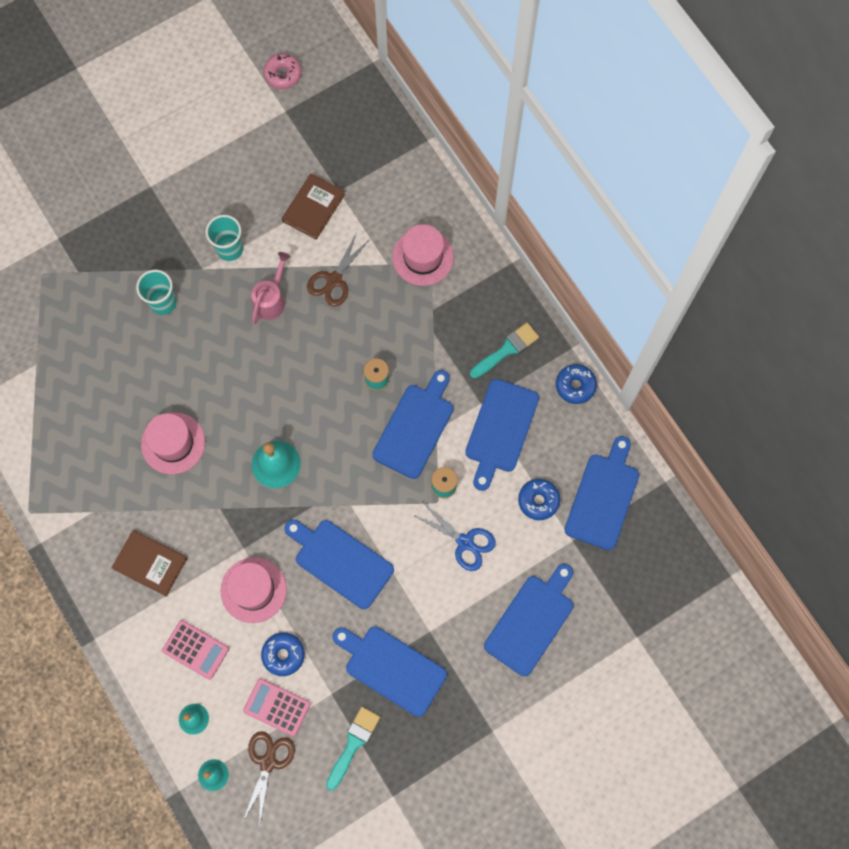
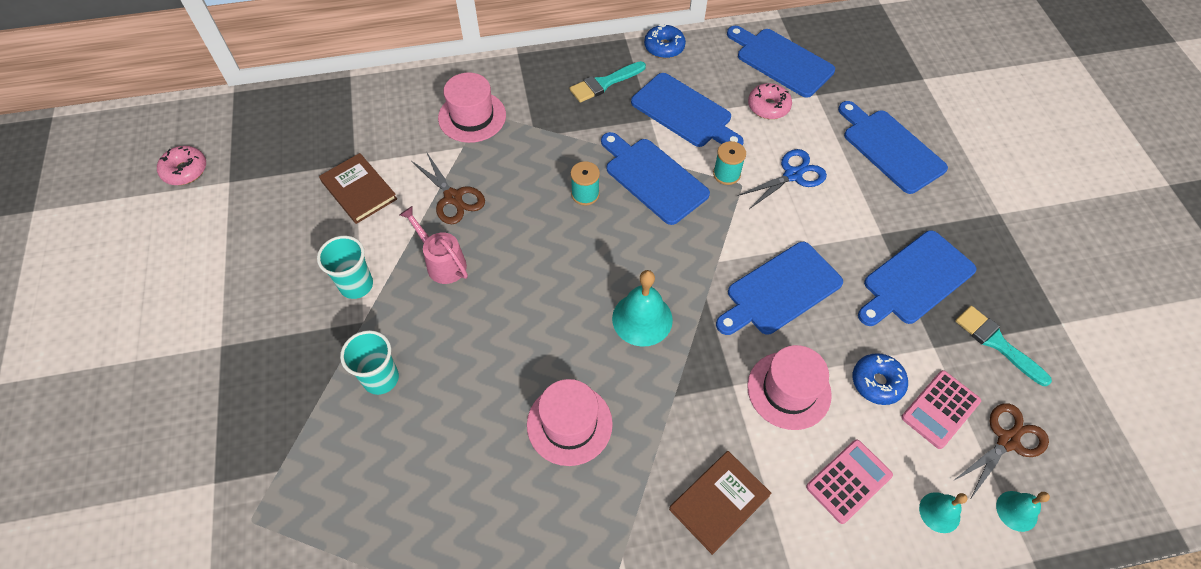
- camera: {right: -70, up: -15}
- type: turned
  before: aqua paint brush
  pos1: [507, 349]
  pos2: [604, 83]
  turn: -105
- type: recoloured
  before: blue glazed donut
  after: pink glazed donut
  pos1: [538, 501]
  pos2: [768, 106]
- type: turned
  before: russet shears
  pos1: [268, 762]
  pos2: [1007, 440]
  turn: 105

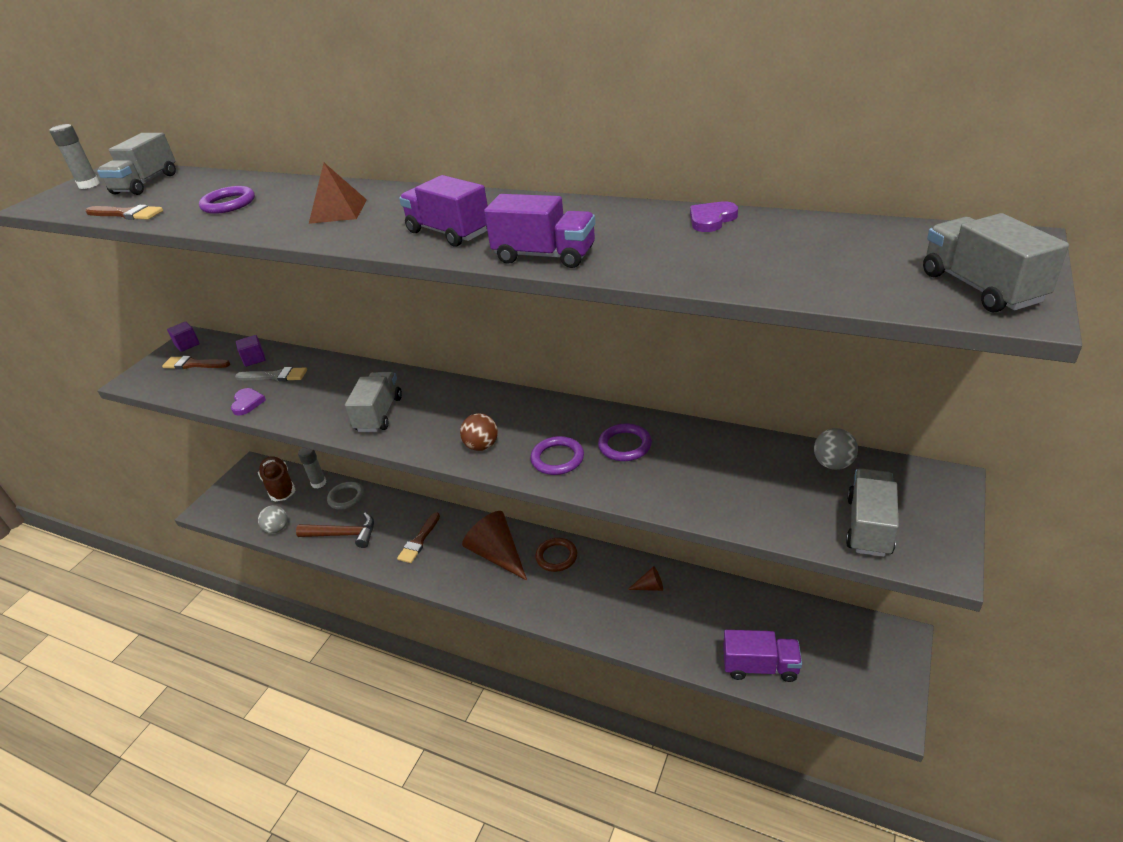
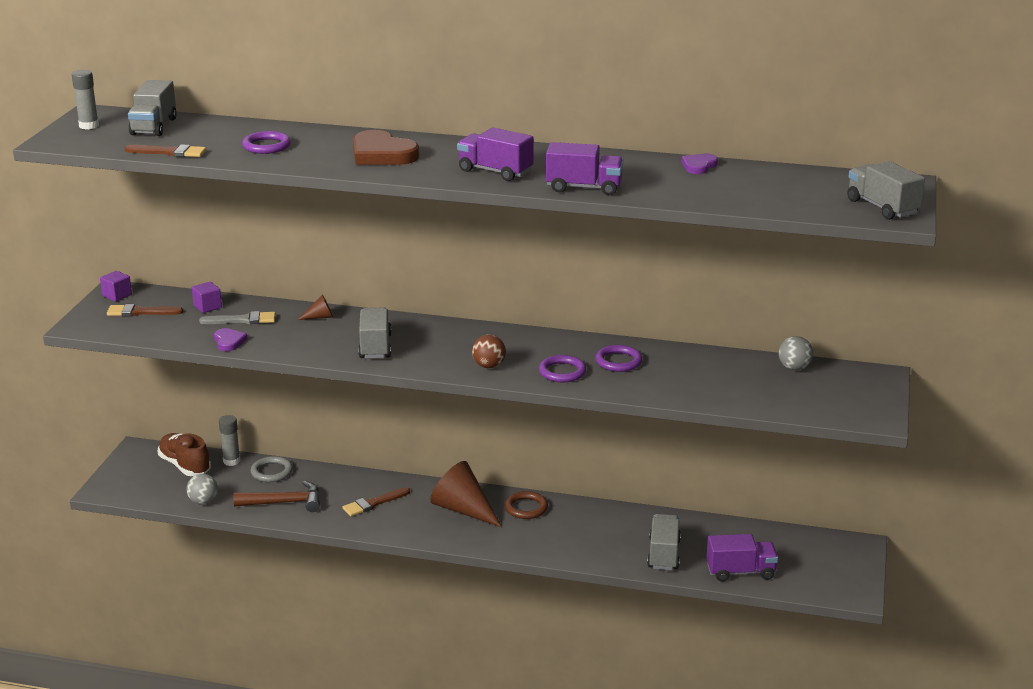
- camera: {right: -15, up: -10}
- type: moved
  before: russet solid cone
  pos1: [650, 587]
  pos2: [320, 317]
- type: turned
  before: russet paint brush
  pos1: [419, 541]
  pos2: [373, 503]
  turn: 45
- type: replaced
  before: russet pyramid
  after: russet heart
  pos1: [338, 211]
  pos2: [382, 154]
- type: moved
  before: ash-grey lorry
  pos1: [869, 526]
  pos2: [663, 554]

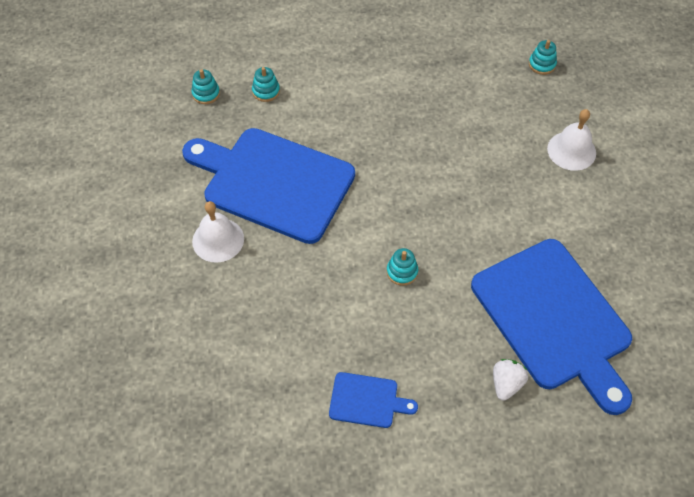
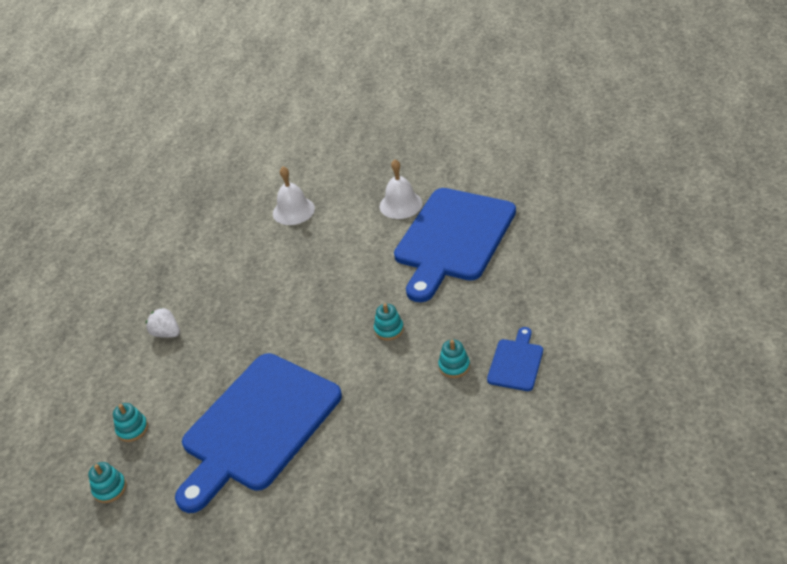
- camera: {right: -75, up: -15}
- type: moved
  before: white toy strawberry
  pos1: [506, 384]
  pos2: [166, 333]
- type: moved
  before: white hand bell
  pos1: [218, 240]
  pos2: [400, 204]
- type: turned
  before: blue chopping board
  pos1: [554, 319]
  pos2: [453, 238]
  turn: 135
- type: moved
  before: aqua stacking toy
  pos1: [542, 64]
  pos2: [454, 366]

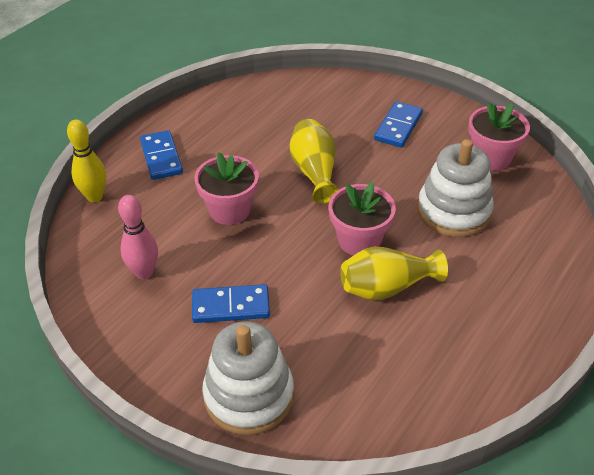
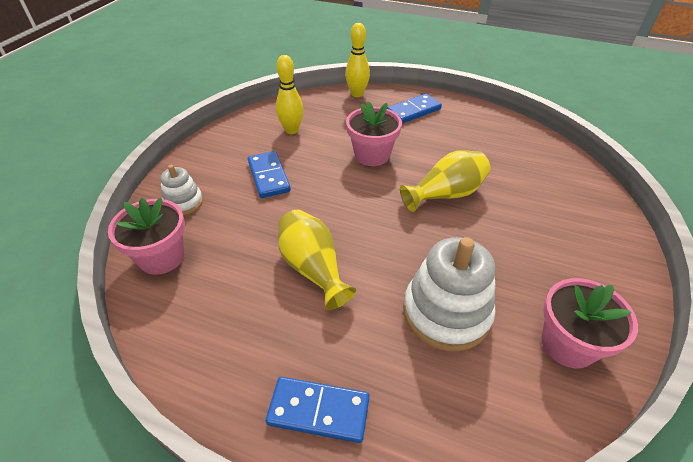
- camera: {right: 75, up: 0}
- type: moved
  before: pink plant pot
  pos1: [359, 240]
  pos2: [162, 257]
- type: resized
  before: white stacking toy
  pos1: [249, 395]
  pos2: [183, 202]
  scale: 0.55
- type: moved
  before: blue domino tile
  pos1: [398, 127]
  pos2: [318, 411]
- type: recoloured
  before: pink skittle
  after: yellow skittle
  pos1: [144, 272]
  pos2: [291, 130]

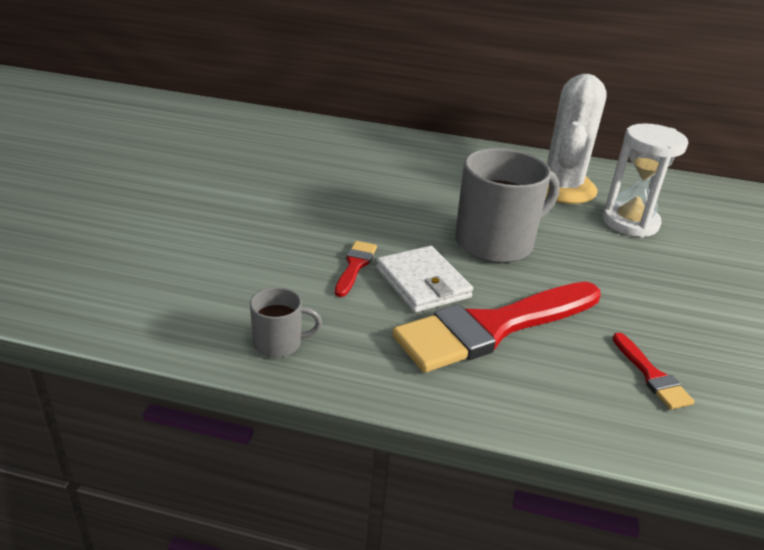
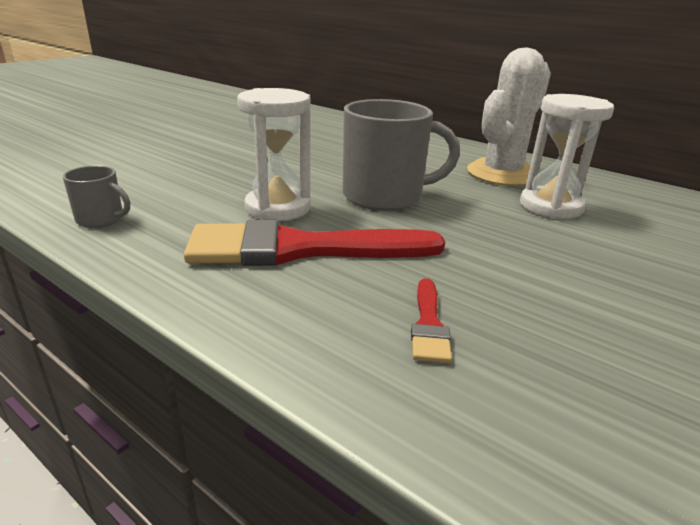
- camera: {right: 25, up: -5}
- type: replaced
  before: white wallet
  after: white sandglass
  pos1: [422, 283]
  pos2: [278, 208]
- type: removed
  before: red paint brush
  pos1: [355, 266]

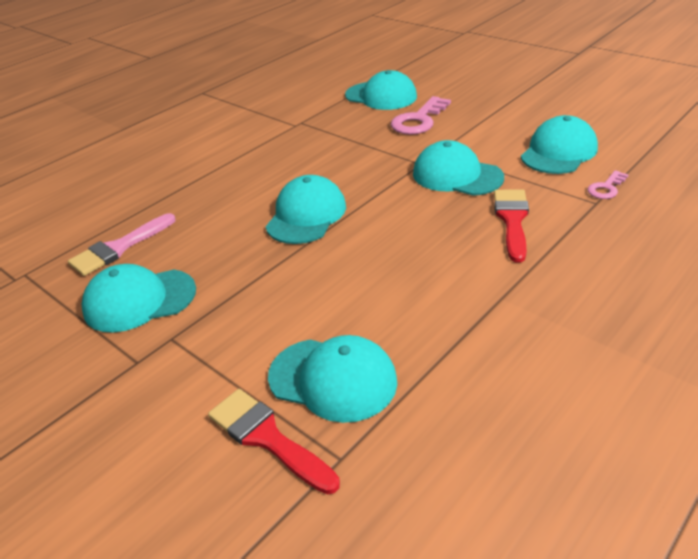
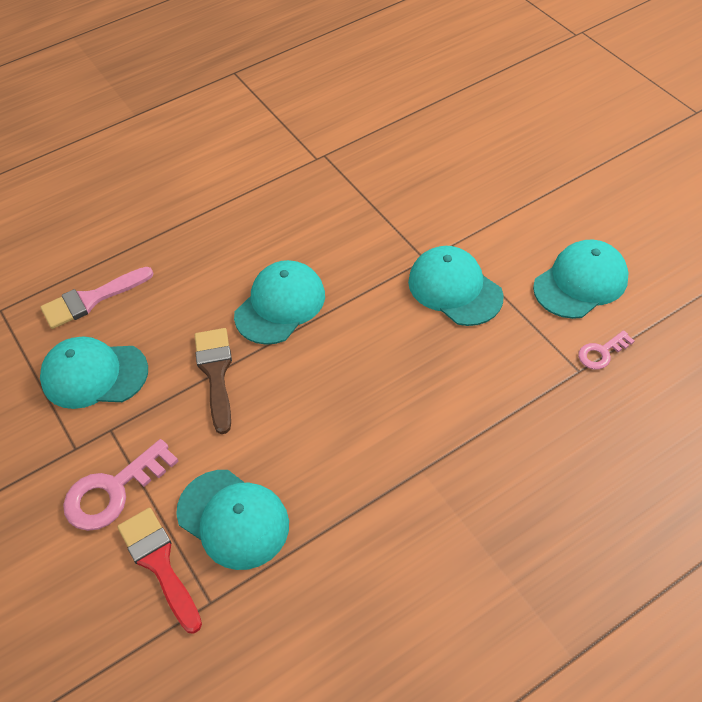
- camera: {right: 15, up: 15}
- type: moved
  before: pink key
  pos1: [419, 120]
  pos2: [113, 491]
- type: added
  after: russet paint brush
  pos2: [216, 373]
- type: removed
  before: aqua peaked cap
  pos1: [381, 96]
- type: removed
  before: red paint brush
  pos1: [512, 220]

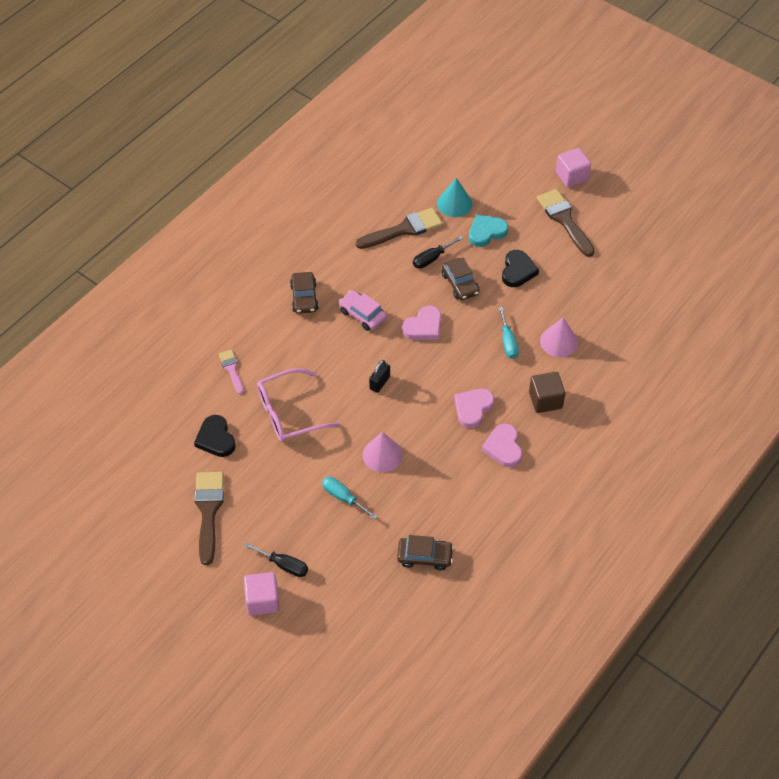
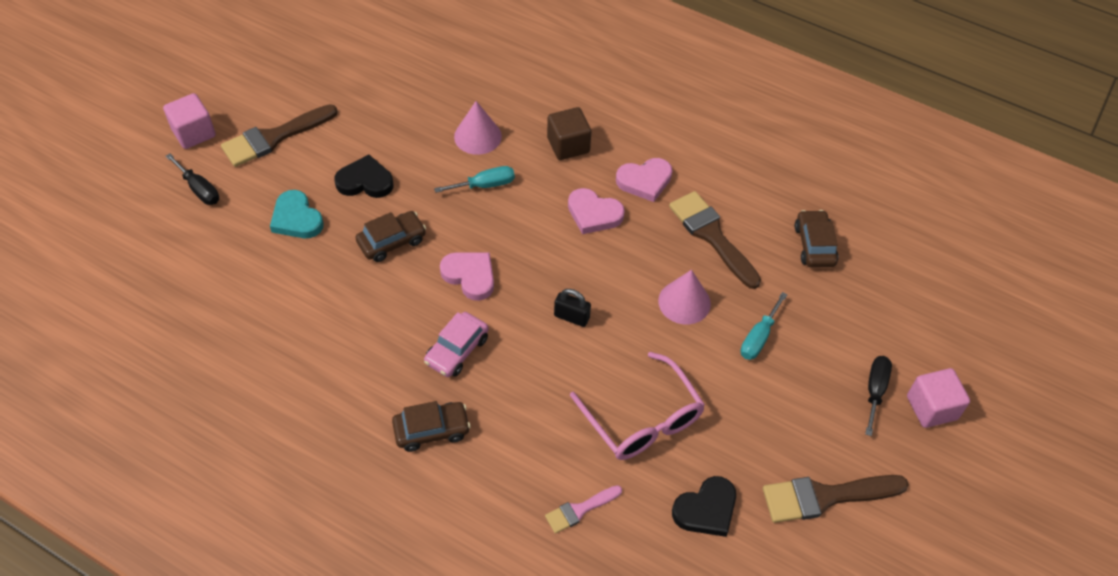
- camera: {right: -100, up: 0}
- type: moved
  before: jet-black flat screwdriver
  pos1: [432, 258]
  pos2: [199, 189]
- type: moved
  before: russet paint brush
  pos1: [404, 229]
  pos2: [711, 235]
- type: removed
  before: aqua solid cone
  pos1: [454, 203]

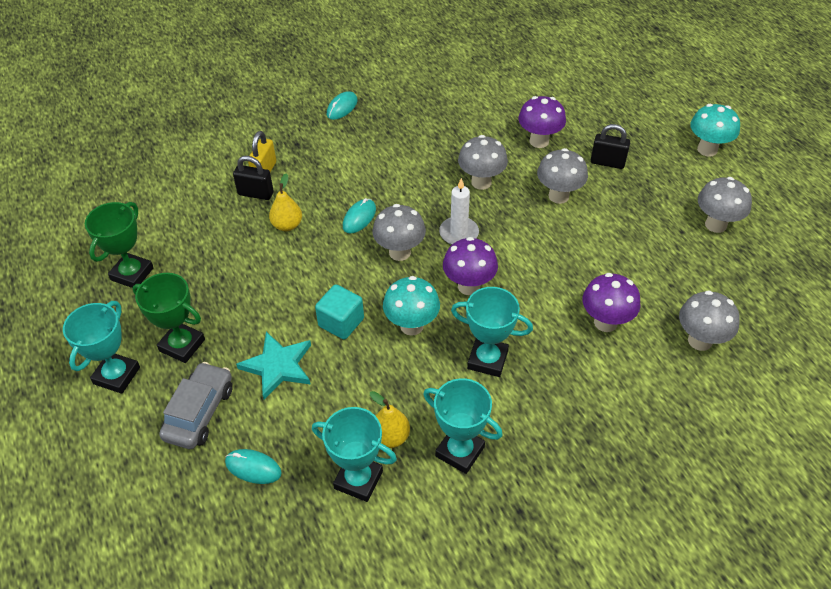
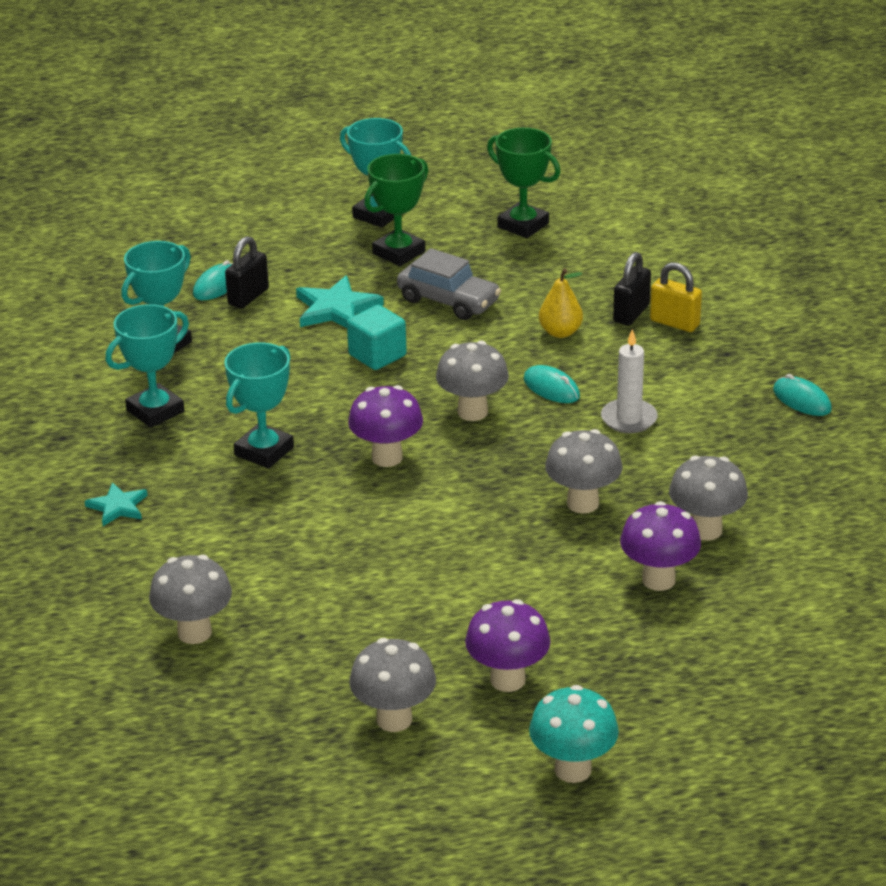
- camera: {right: 105, up: -15}
- type: added
  after: aqua star
  pos2: [118, 507]
- type: moved
  before: jet-black padlock
  pos1: [607, 162]
  pos2: [248, 297]
- type: moved
  before: ash-grey car
  pos1: [200, 412]
  pos2: [448, 301]
- type: moved
  before: violet toadstool
  pos1: [605, 322]
  pos2: [507, 680]
- type: moved
  before: white wax candle
  pos1: [459, 233]
  pos2: [629, 419]
- type: moved
  before: ash-grey toadstool
  pos1: [558, 196]
  pos2: [706, 530]
- type: removed
  before: yellow pear fruit
  pos1: [390, 437]
- type: removed
  before: aqua toadstool
  pos1: [411, 326]

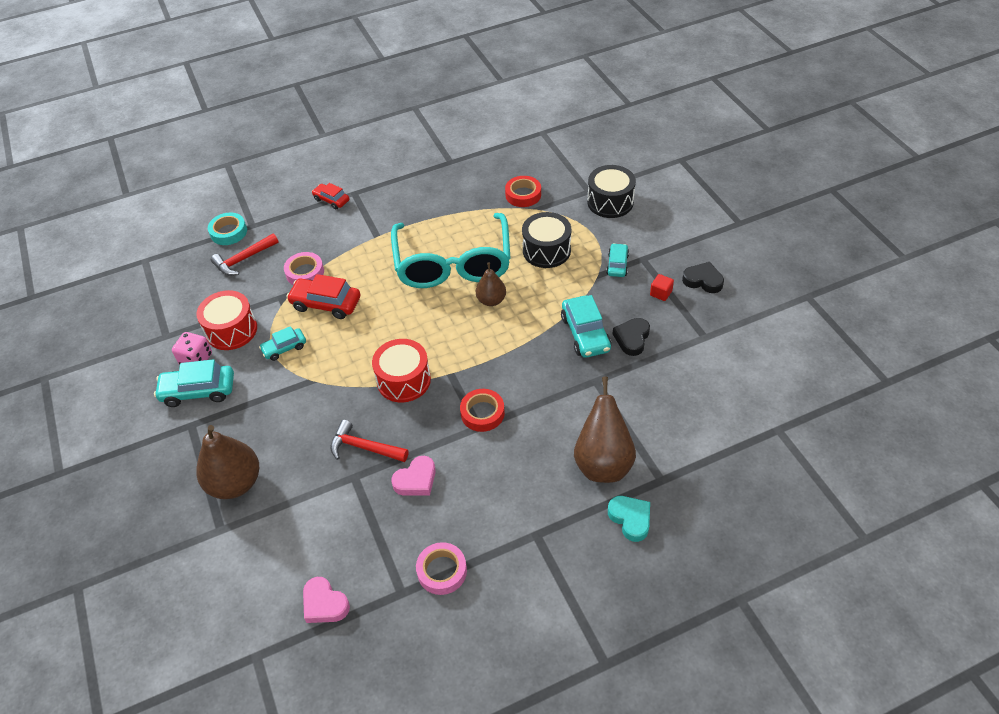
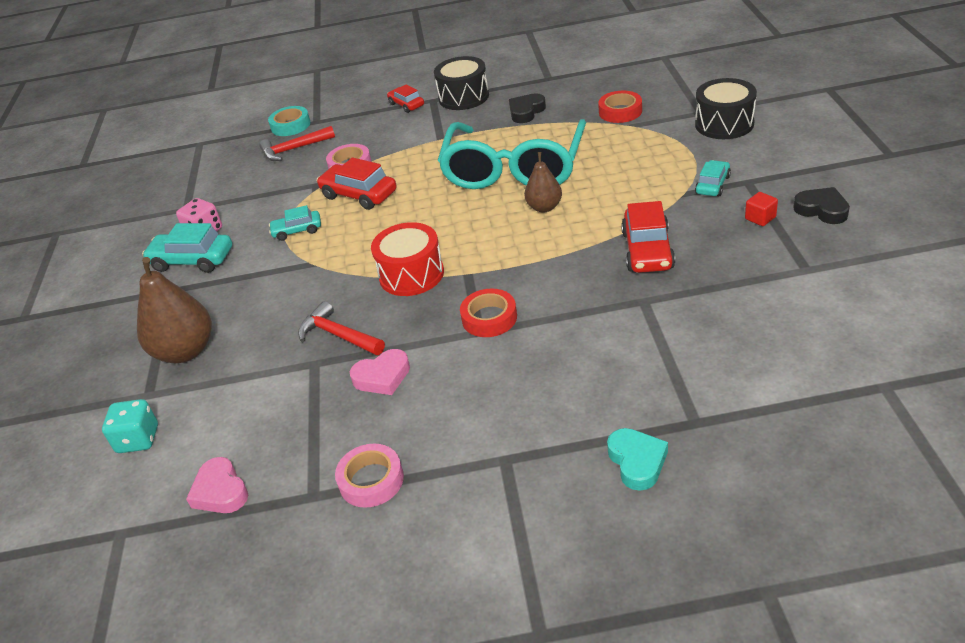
- camera: {right: 20, up: -10}
- type: added
  after: aqua dice
  pos2: [138, 439]
- type: moved
  before: jet-black drum
  pos1: [546, 250]
  pos2: [464, 97]
- type: moved
  before: jet-black heart
  pos1: [632, 338]
  pos2: [526, 112]
- type: recoloured
  before: aqua car
  after: red car
  pos1: [585, 333]
  pos2: [647, 250]
- type: removed
  before: red drum
  pos1: [231, 330]
- type: removed
  before: russet pear fruit
  pos1: [603, 463]

